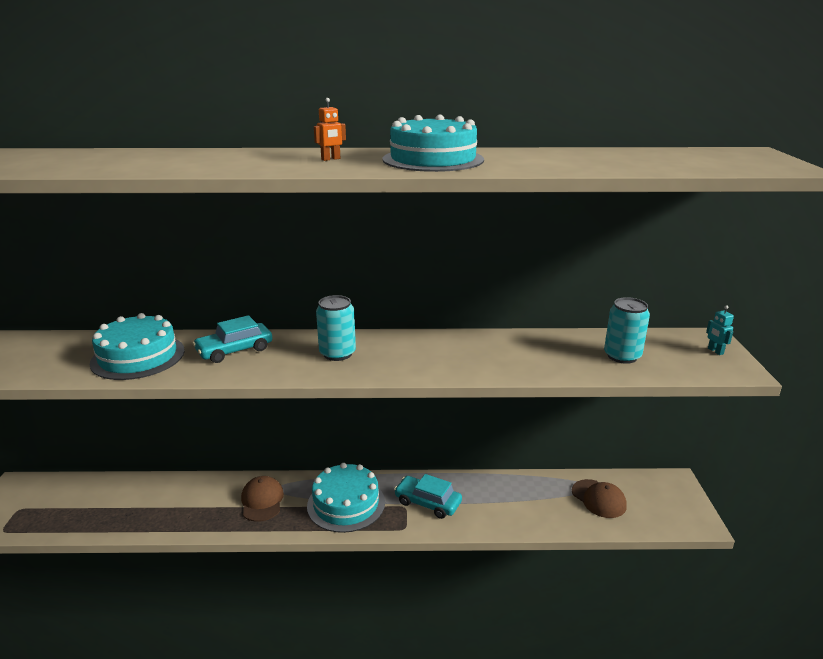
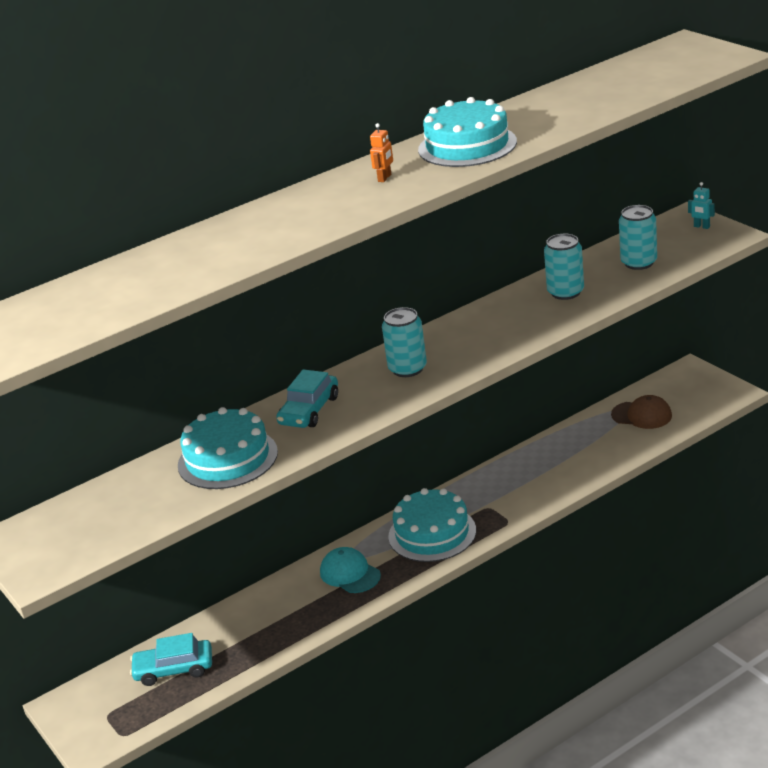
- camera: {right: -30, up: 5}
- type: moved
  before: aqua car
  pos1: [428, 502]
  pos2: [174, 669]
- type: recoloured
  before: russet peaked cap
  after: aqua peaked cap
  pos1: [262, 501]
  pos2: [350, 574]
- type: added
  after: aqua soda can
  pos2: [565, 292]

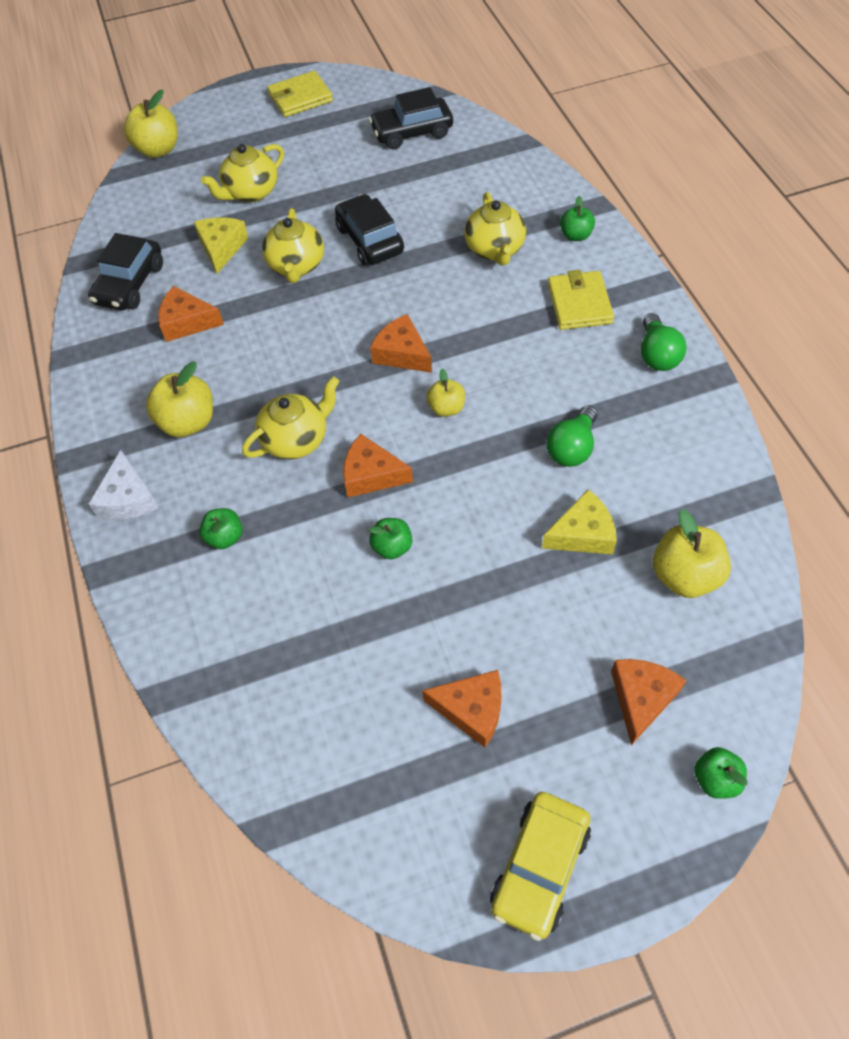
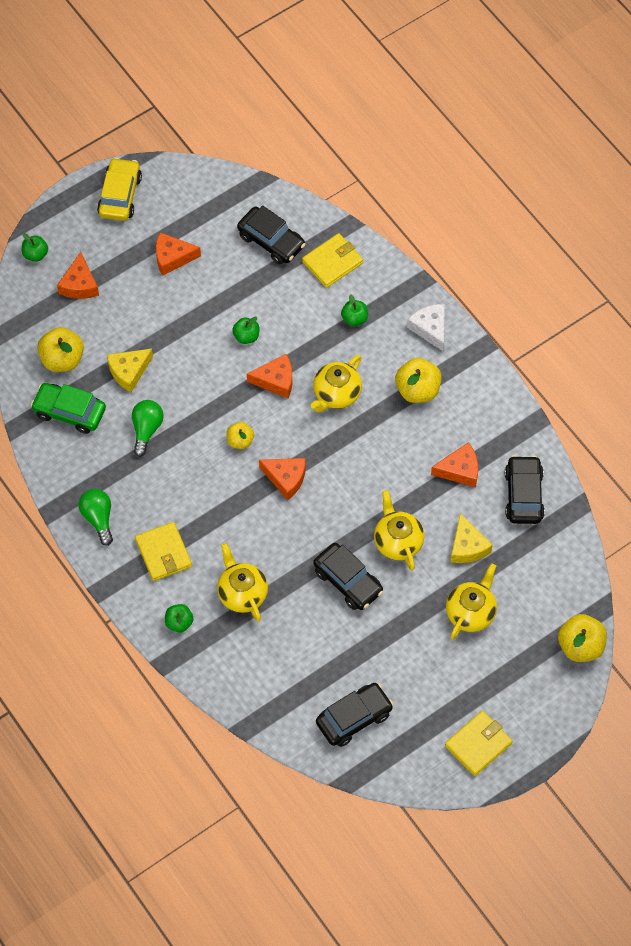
- camera: {right: 160, up: 5}
- type: added
  after: emerald car
  pos2: [69, 412]
- type: added
  after: jet-black car
  pos2: [271, 241]
- type: added
  after: yellow wallet
  pos2: [332, 262]

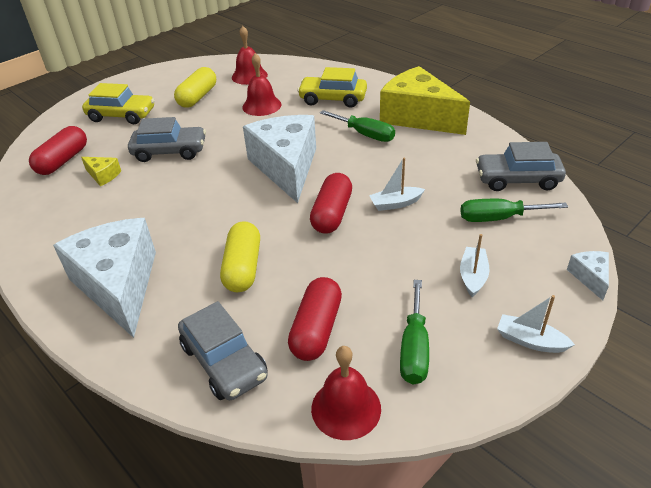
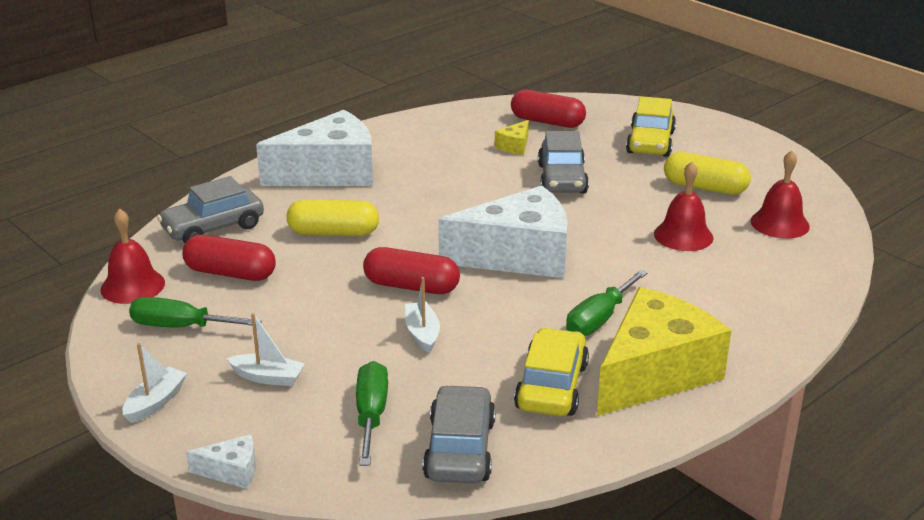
- camera: {right: 90, up: -10}
- type: moved
  before: yellow car
  pos1: [333, 99]
  pos2: [551, 386]

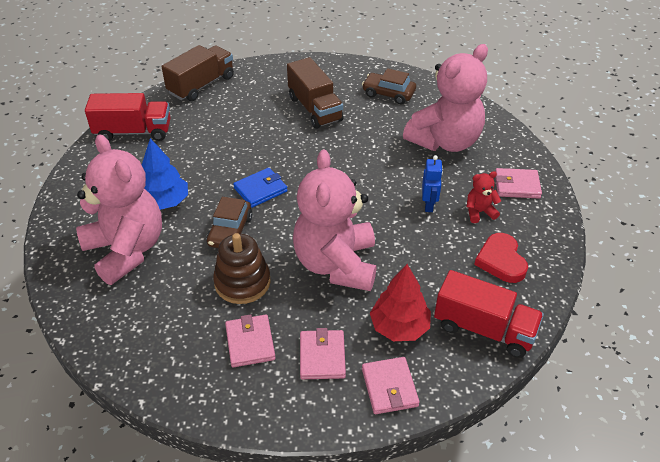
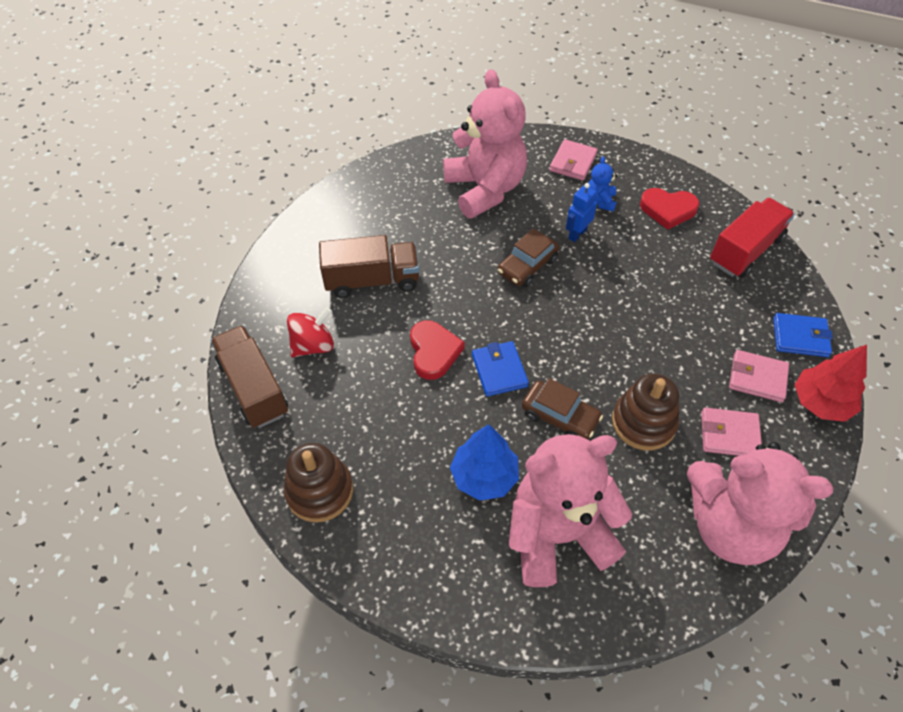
- camera: {right: -70, up: 10}
- type: replaced
  before: red lorry
  after: russet stacking toy
  pos1: [133, 132]
  pos2: [319, 491]
- type: added
  after: red toy top
  pos2: [313, 345]
- type: added
  after: red heart
  pos2: [434, 352]
- type: moved
  before: russet car
  pos1: [388, 94]
  pos2: [527, 266]
- type: turned
  before: blue robot figure
  pos1: [429, 205]
  pos2: [577, 234]
  turn: -75
- type: recoloured
  before: red teddy bear
  after: blue teddy bear
  pos1: [479, 212]
  pos2: [600, 201]
- type: moved
  before: pink teddy bear
  pos1: [336, 264]
  pos2: [730, 526]
- type: recoloured
  before: pink wallet
  after: blue wallet
  pos1: [389, 387]
  pos2: [800, 337]
- type: moved
  before: red tree
  pos1: [399, 327]
  pos2: [820, 402]

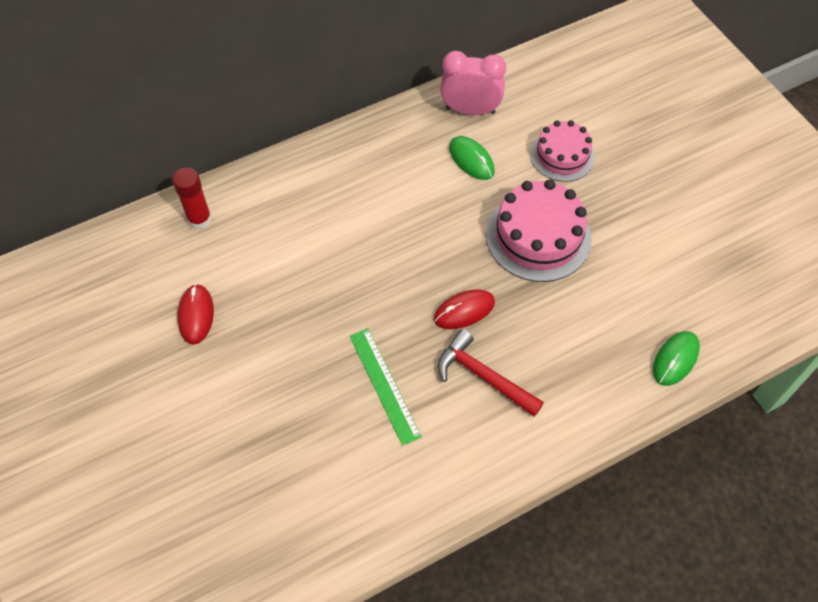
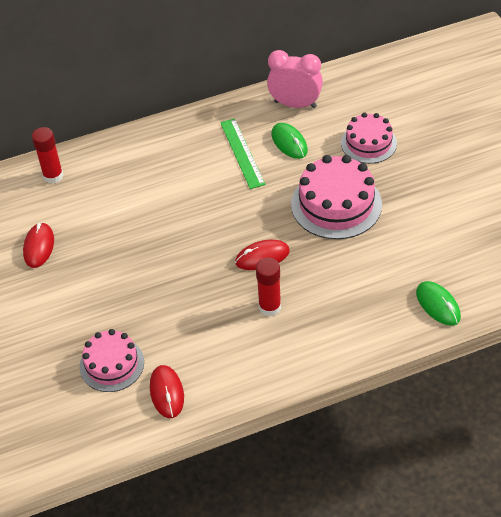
- camera: {right: 10, up: -10}
- type: added
  after: pink gateau
  pos2: [112, 364]
- type: added
  after: red PC mouse
  pos2: [167, 393]
- type: moved
  before: emerald straightedge
  pos1: [384, 385]
  pos2: [242, 153]
- type: replaced
  before: red carpenter's hammer
  after: red stick of glue
  pos1: [483, 376]
  pos2: [270, 307]
- type: turned
  before: emerald PC mouse
  pos1: [675, 359]
  pos2: [438, 305]
  turn: -75

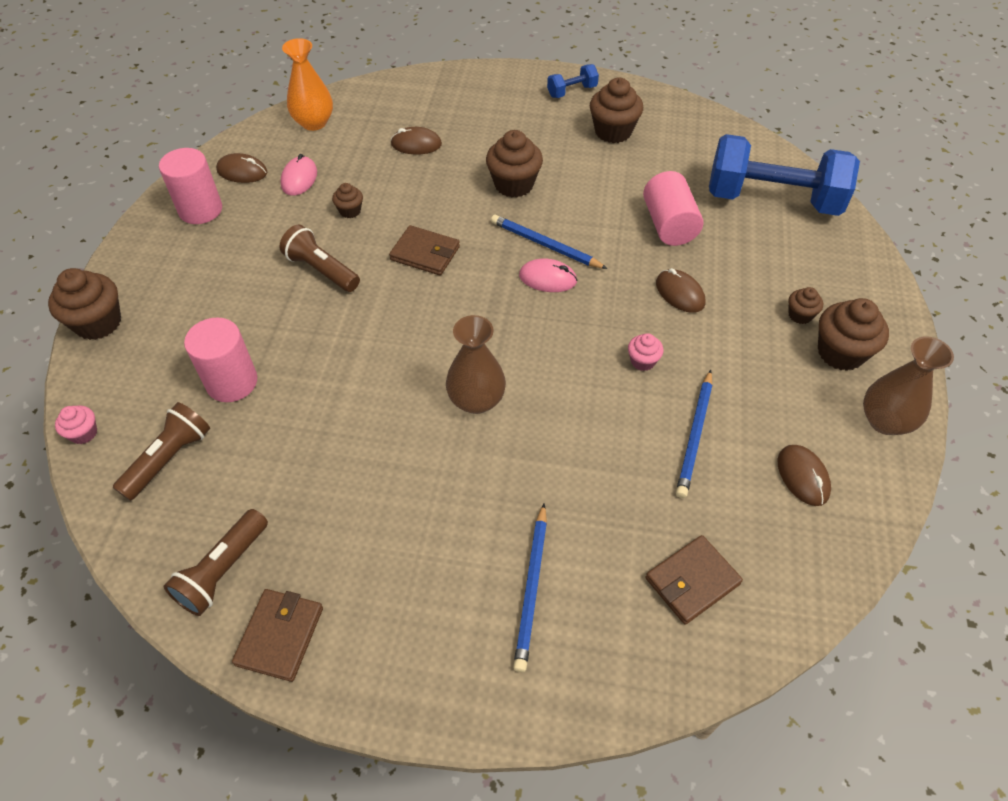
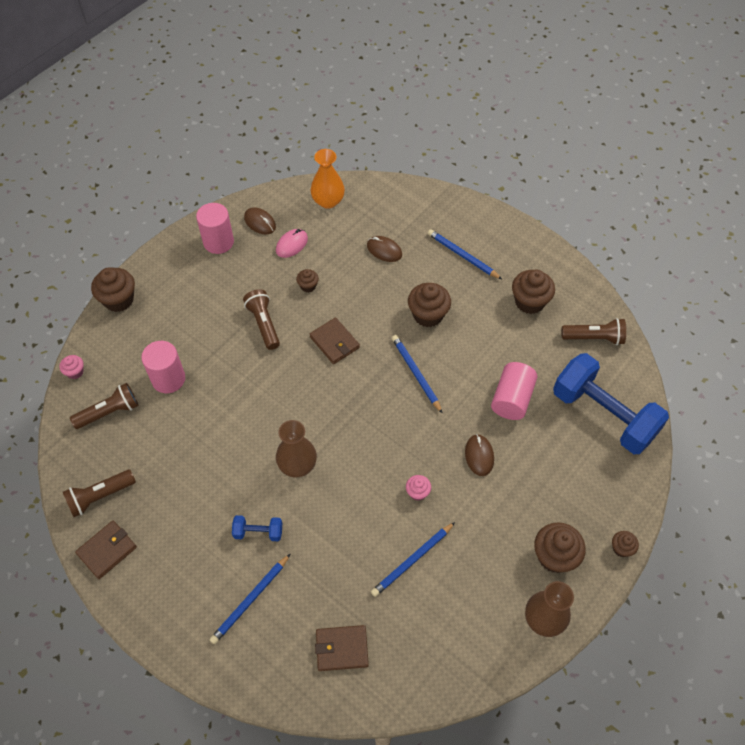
- camera: {right: 30, up: 5}
- type: moved
  before: blue dumbbell
  pos1: [572, 91]
  pos2: [258, 532]
- type: added
  after: blue wooden pencil
  pos2: [462, 256]
- type: added
  after: russet pocket torch
  pos2: [594, 338]
- type: moved
  before: russet fairy cake
  pos1: [800, 315]
  pos2: [621, 548]
- type: removed
  before: pink PC mouse
  pos1: [547, 278]
- type: removed
  before: russet PC mouse
  pos1: [802, 476]

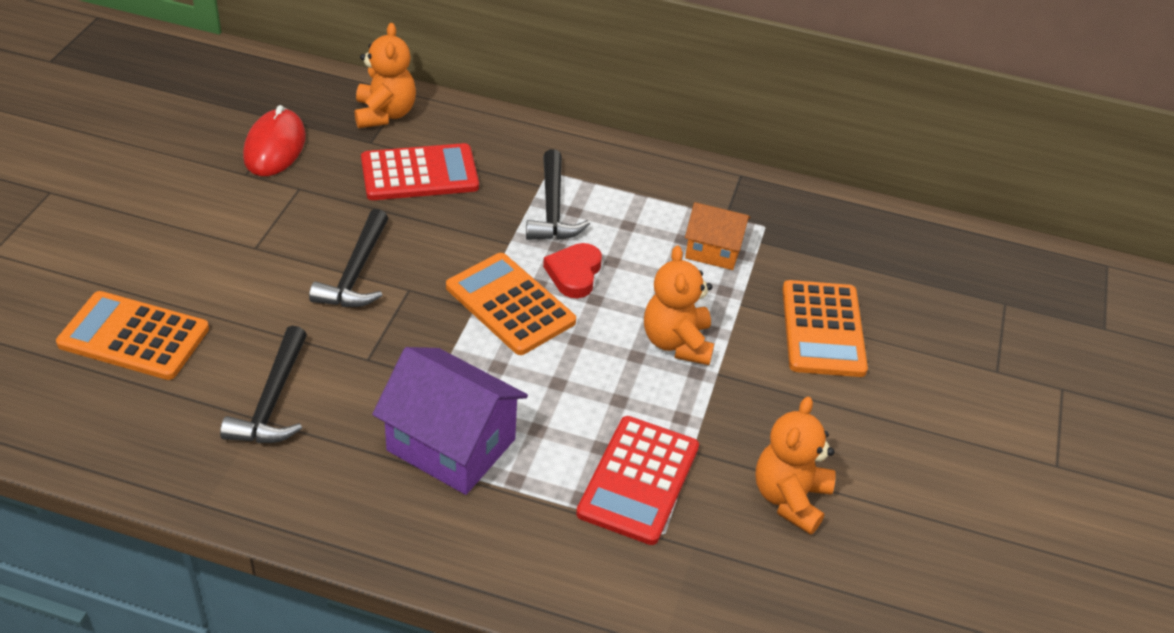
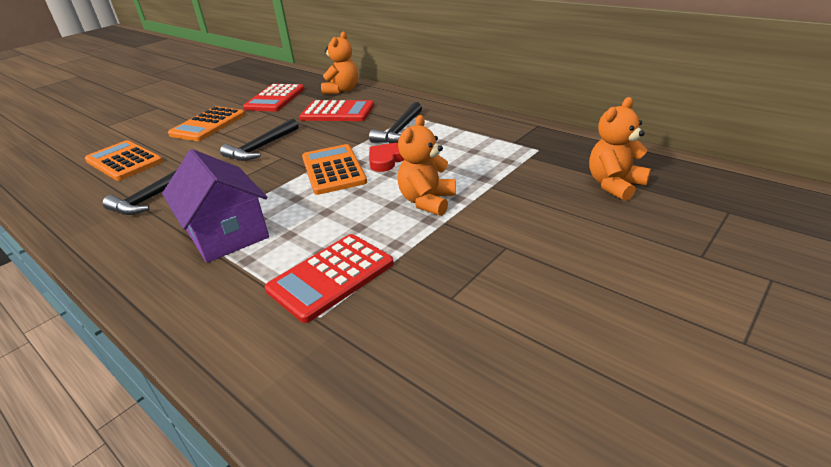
- camera: {right: 30, up: -10}
- type: moved
  before: orange calculator
  pos1: [823, 329]
  pos2: [208, 125]
- type: replaced
  before: red PC mouse
  after: red calculator
  pos1: [275, 147]
  pos2: [275, 99]
- type: moved
  before: orange teddy bear
  pos1: [790, 498]
  pos2: [614, 185]
- type: removed
  before: orange cottage
  pos1: [713, 250]

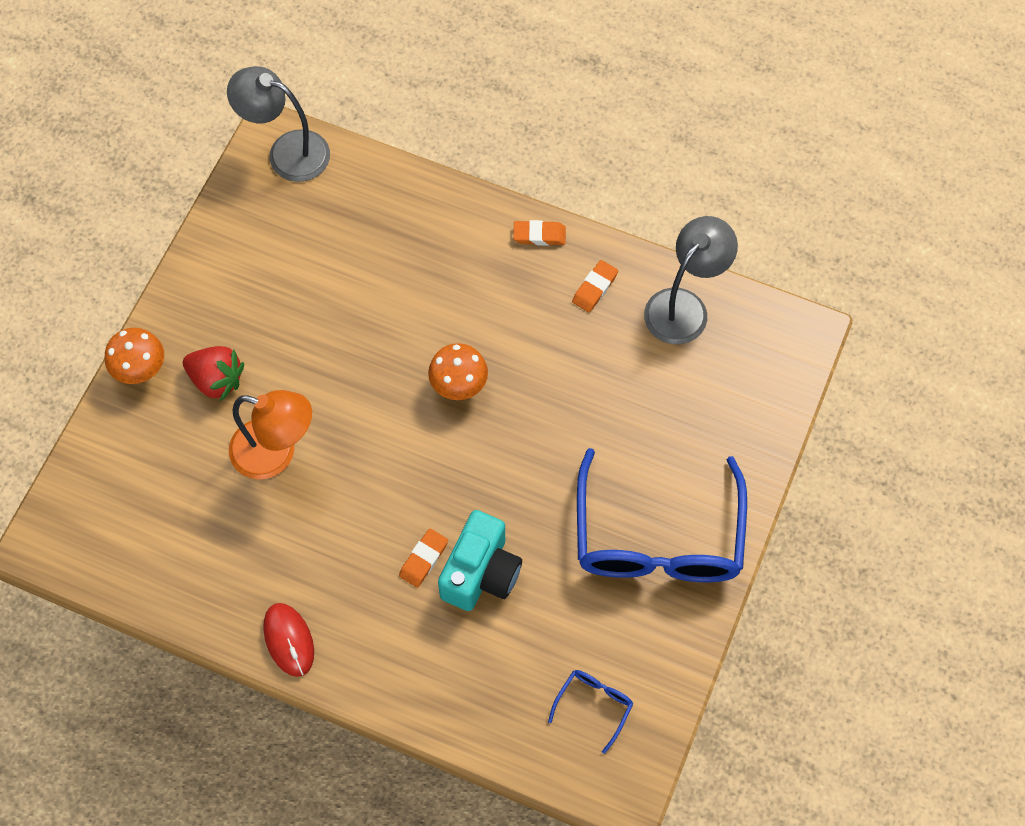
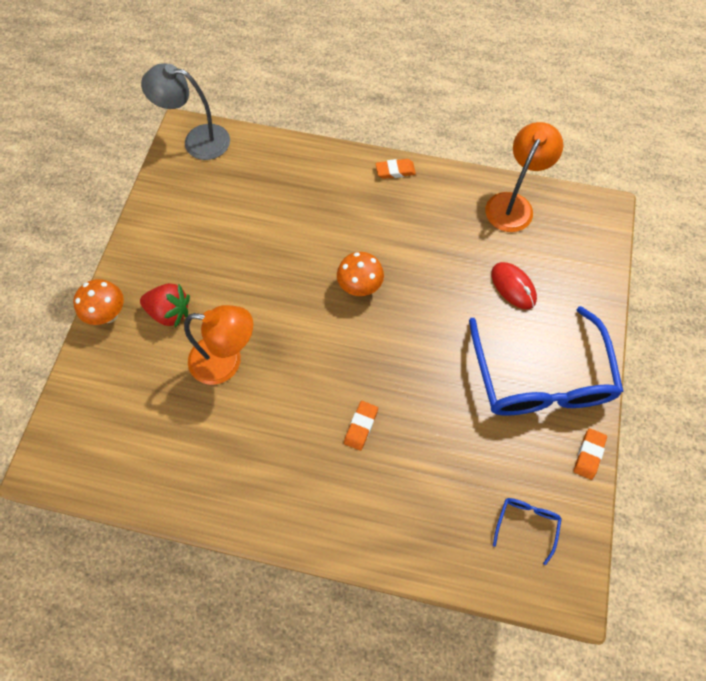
- camera: {right: -10, up: 0}
- type: recoloured
  before: ash-grey reading lamp
  after: orange reading lamp
  pos1: [684, 306]
  pos2: [513, 204]
- type: moved
  before: red PC mouse
  pos1: [289, 640]
  pos2: [513, 286]
- type: moved
  before: orange gum eraser
  pos1: [594, 288]
  pos2: [588, 454]
- type: removed
  before: aqua camera
  pos1: [481, 573]

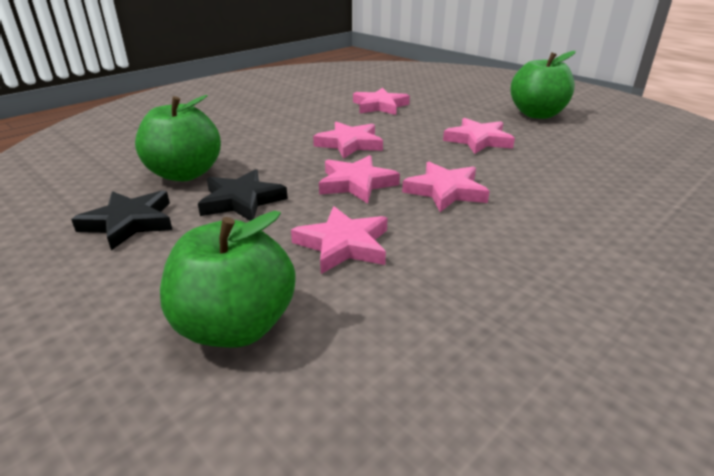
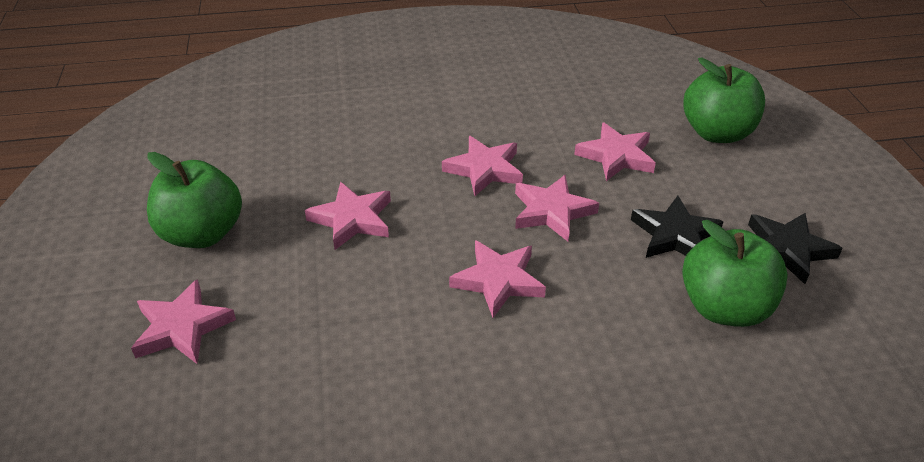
- camera: {right: -145, up: 10}
- type: moved
  before: pink star
  pos1: [380, 106]
  pos2: [182, 327]

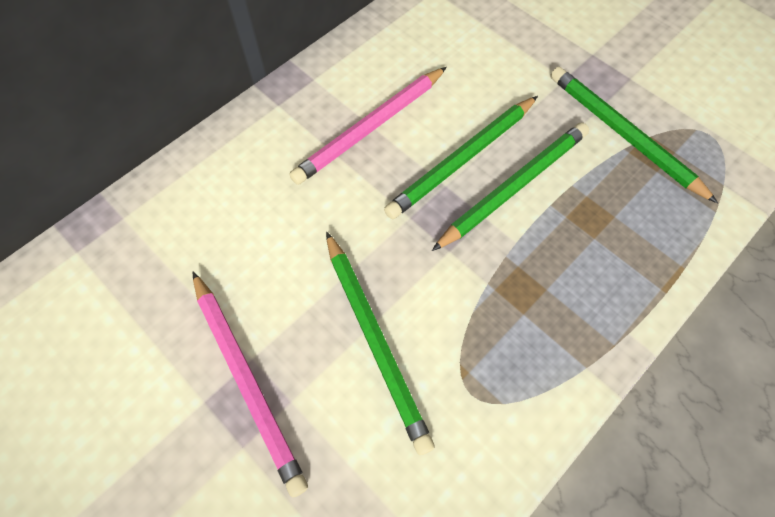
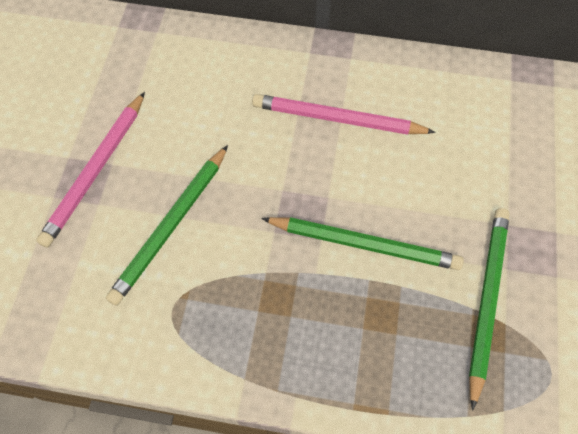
- camera: {right: 55, up: 0}
- type: removed
  before: emerald wooden pencil
  pos1: [462, 159]

